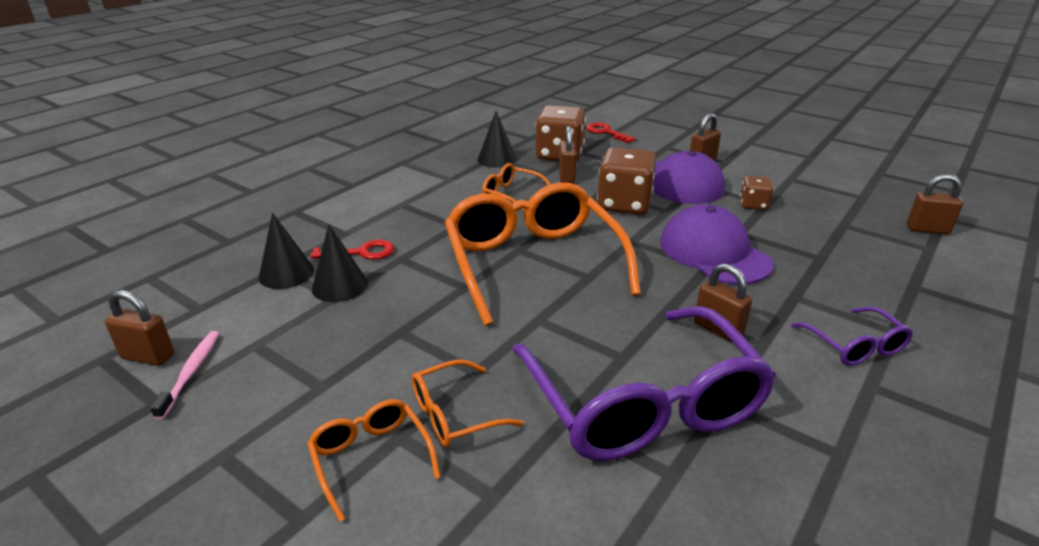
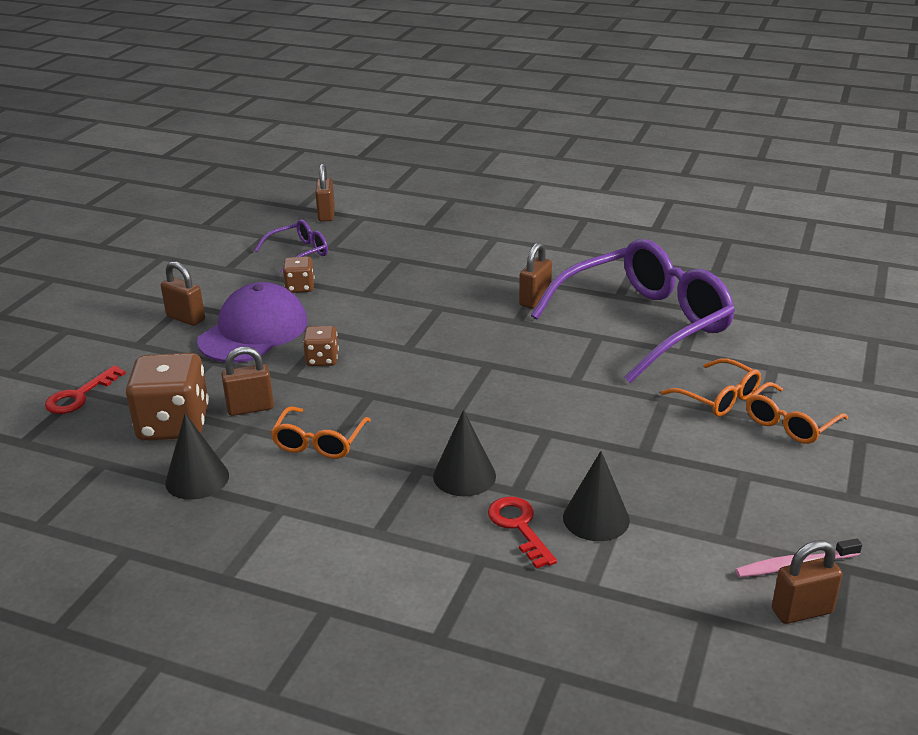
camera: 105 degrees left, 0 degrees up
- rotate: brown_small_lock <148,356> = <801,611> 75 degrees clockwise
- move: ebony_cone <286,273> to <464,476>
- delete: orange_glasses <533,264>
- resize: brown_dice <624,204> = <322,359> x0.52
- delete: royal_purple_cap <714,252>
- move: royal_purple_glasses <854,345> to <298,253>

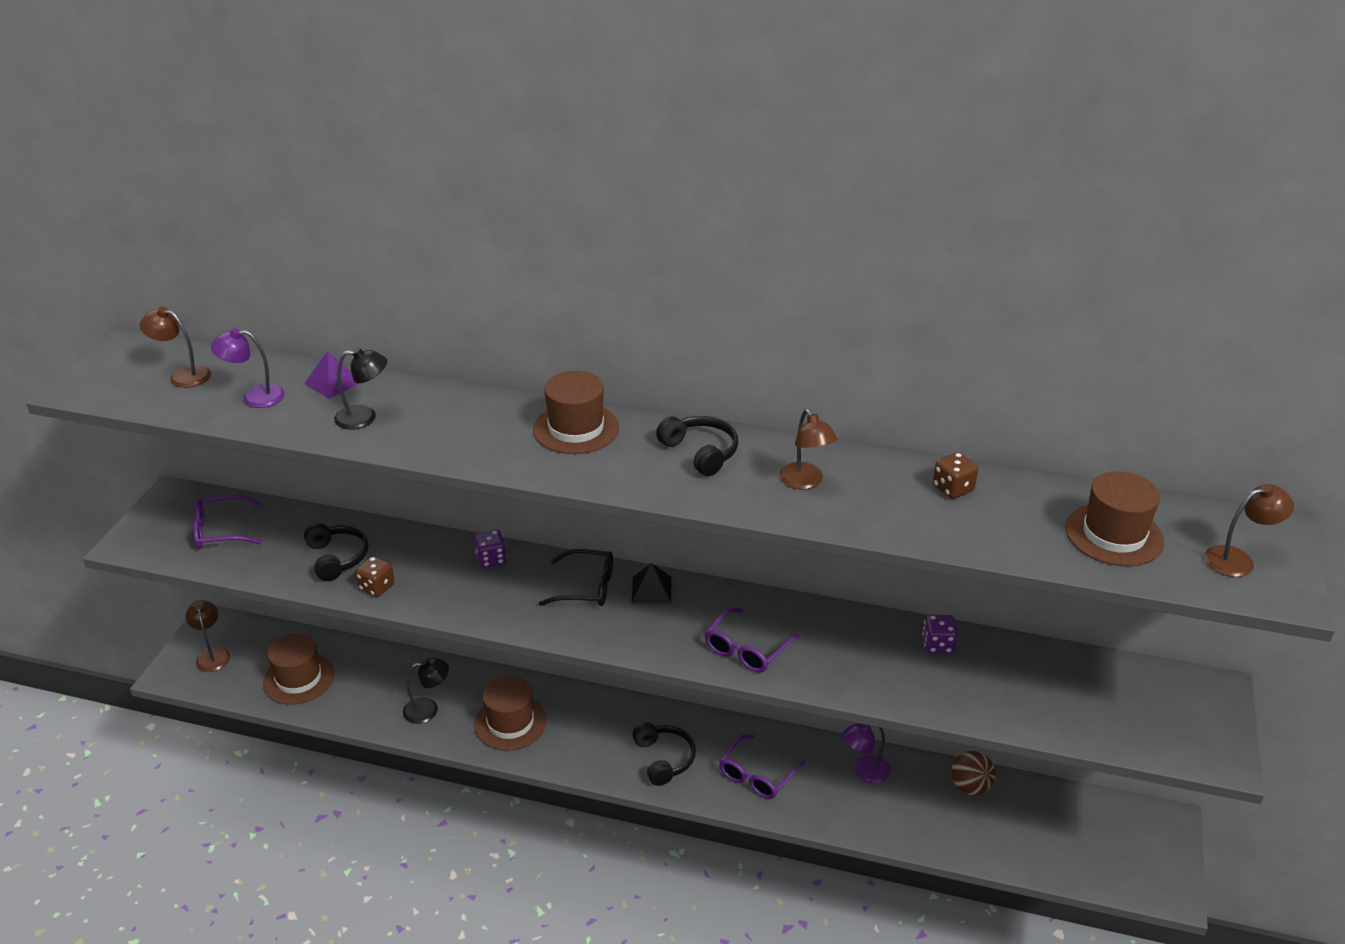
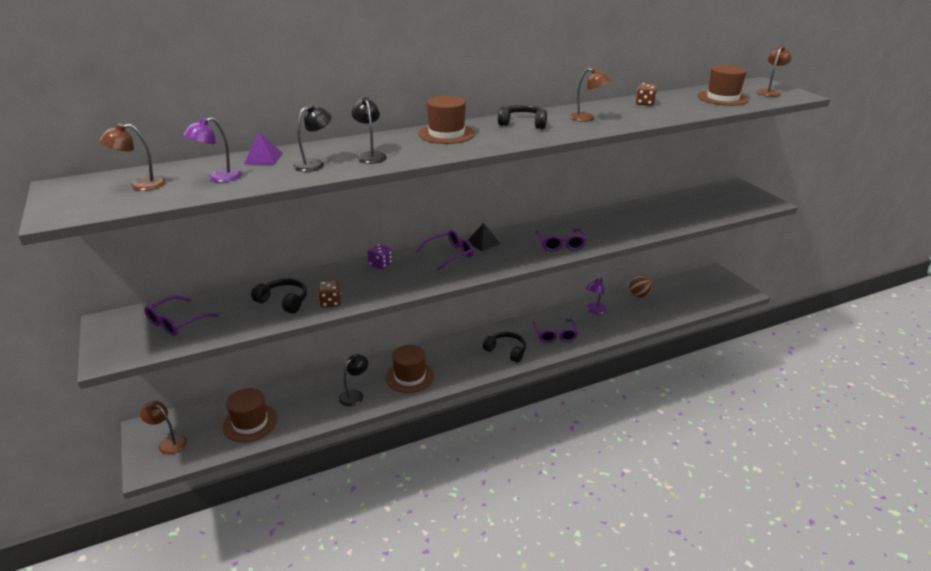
camera: 40 degrees left, 5 degrees down
- recolor: ebony_glasses <586,587> to royal_purple_glasses <449,254>
- delete: royal_purple_dice <938,645>
- insert: ebony_desk_lamp <370,155>

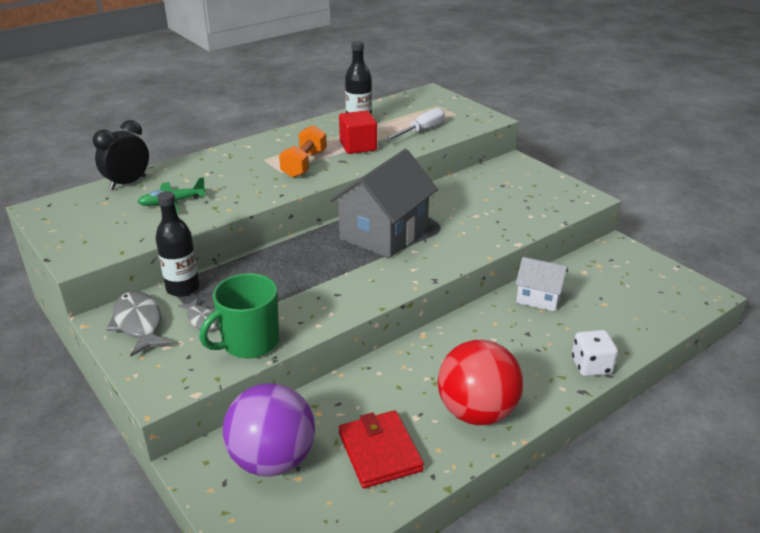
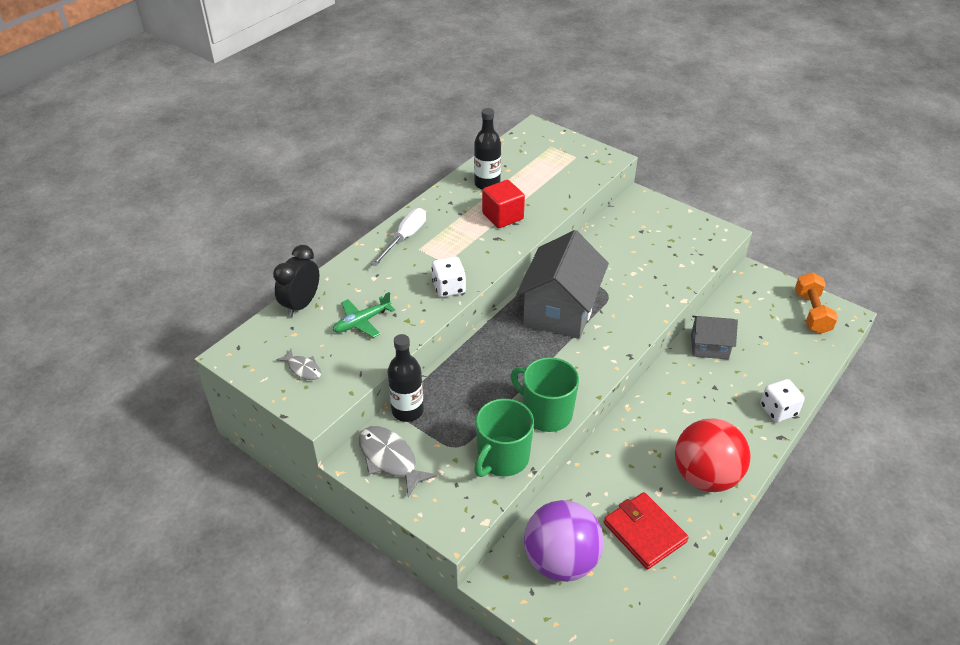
camera: 15 degrees left, 10 degrees up
- move: grey_toy_fish <202,319> to <303,369>
- move: orange_free_weight <304,164> to <812,313>
- move: pure_white_flat_screwdriver <421,131> to <405,238>
- recolor: pure_white_cottage <539,297> to grey_cottage <709,347>
- insert: pure_white_dice <449,288>
- insert: emerald_tea_mug <546,413>

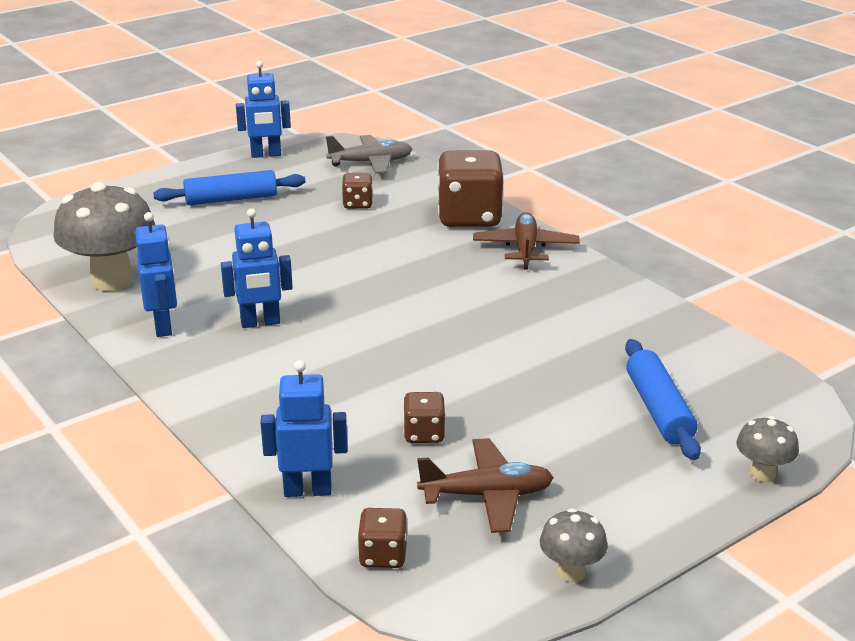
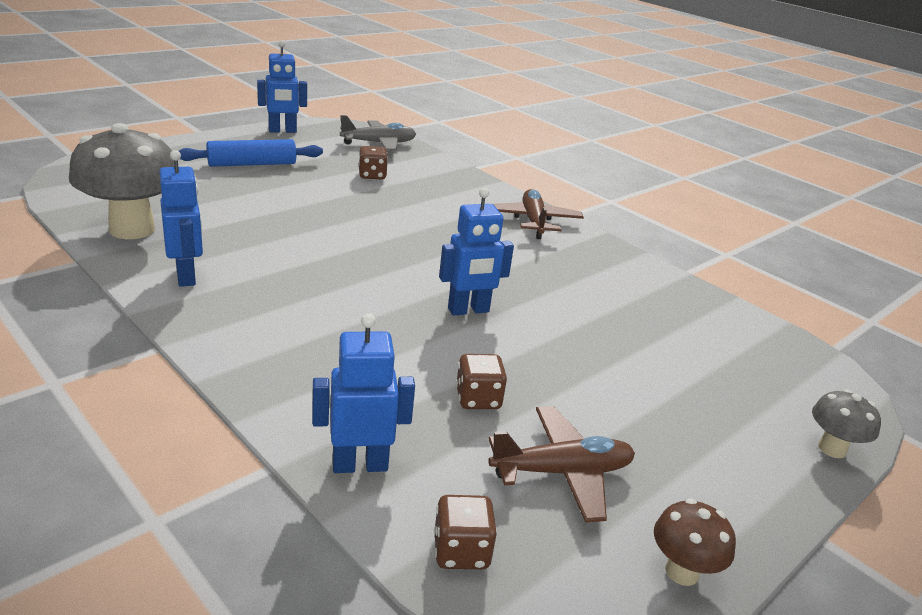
camera: 10 degrees left, 0 degrees up
- move: cobalt_robot_figure <260,323> to <468,310>
- delete: brown_dice <469,217>
- recolor: grey_toadstool <571,572> to brown_toadstool <682,572>
- delete: cobalt_rolling_pin <659,410>

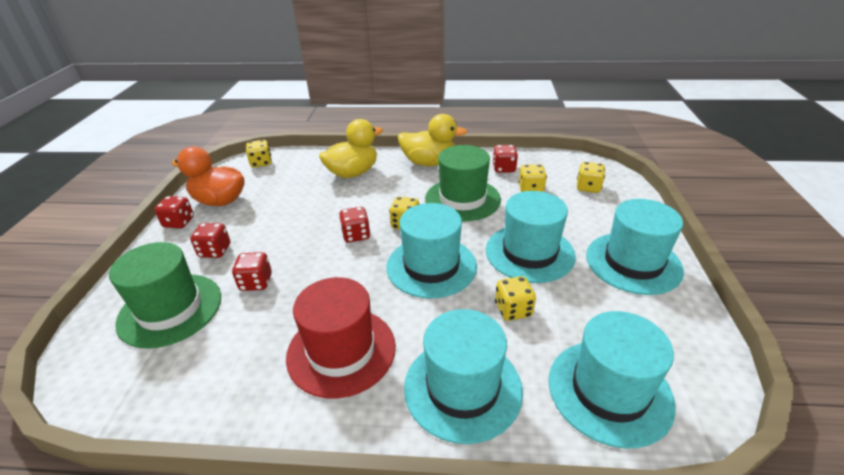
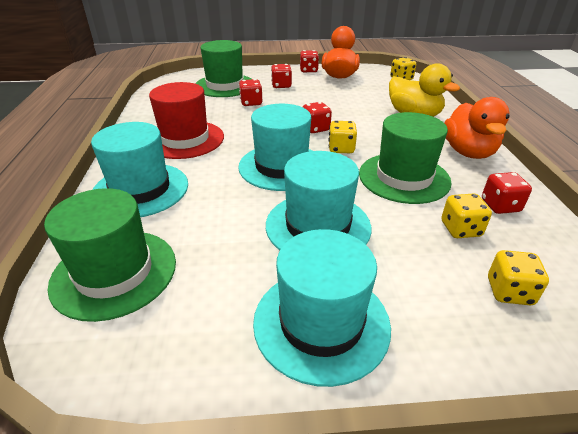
camera: 80 degrees right, 0 degrees up
- recolor: golden_toy_duck <429,163> to orange_toy_duck <468,152>
- delete: golden_dice <513,310>
- recolor: teal_top_hat <609,391> to emerald_top_hat <114,273>

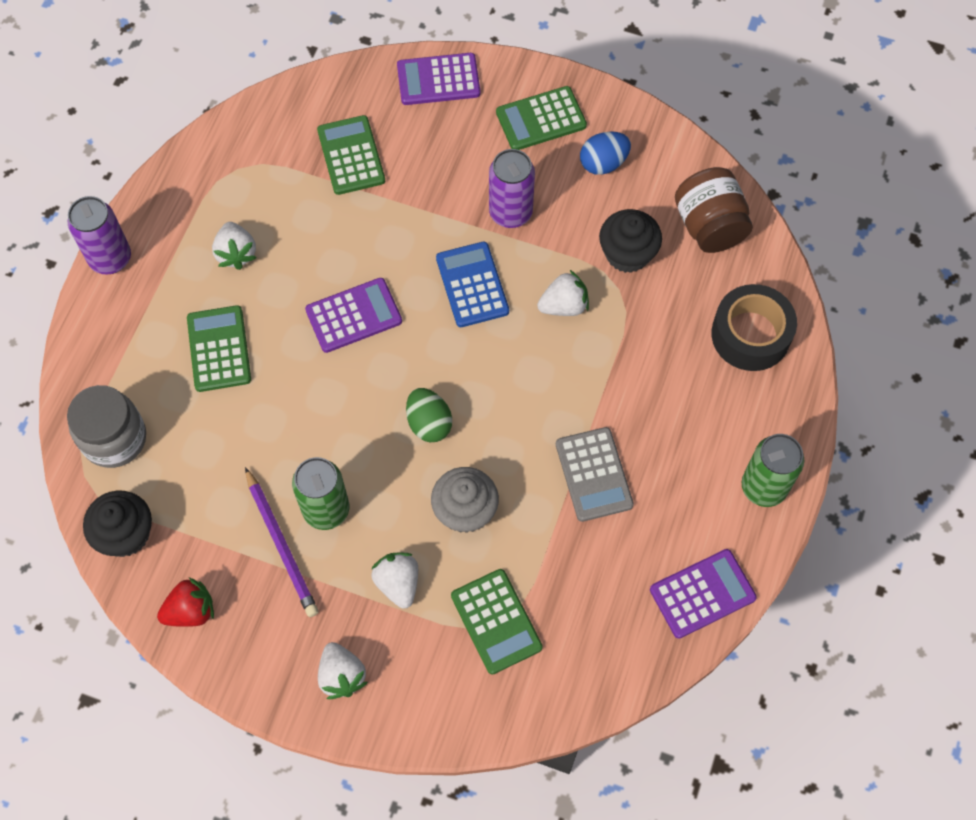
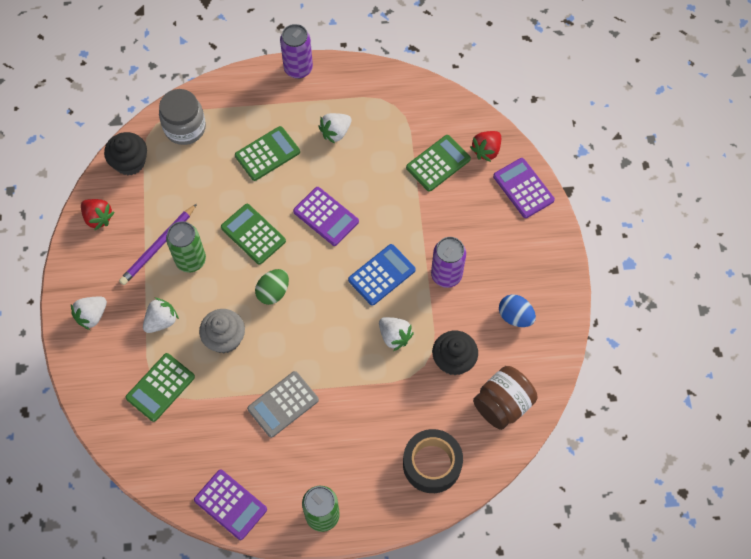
camera: 65 degrees right, 0 degrees up
- move: emerald_pocket_calculator <541,119> to <253,234>
- insert: red_toy_strawberry <486,150>

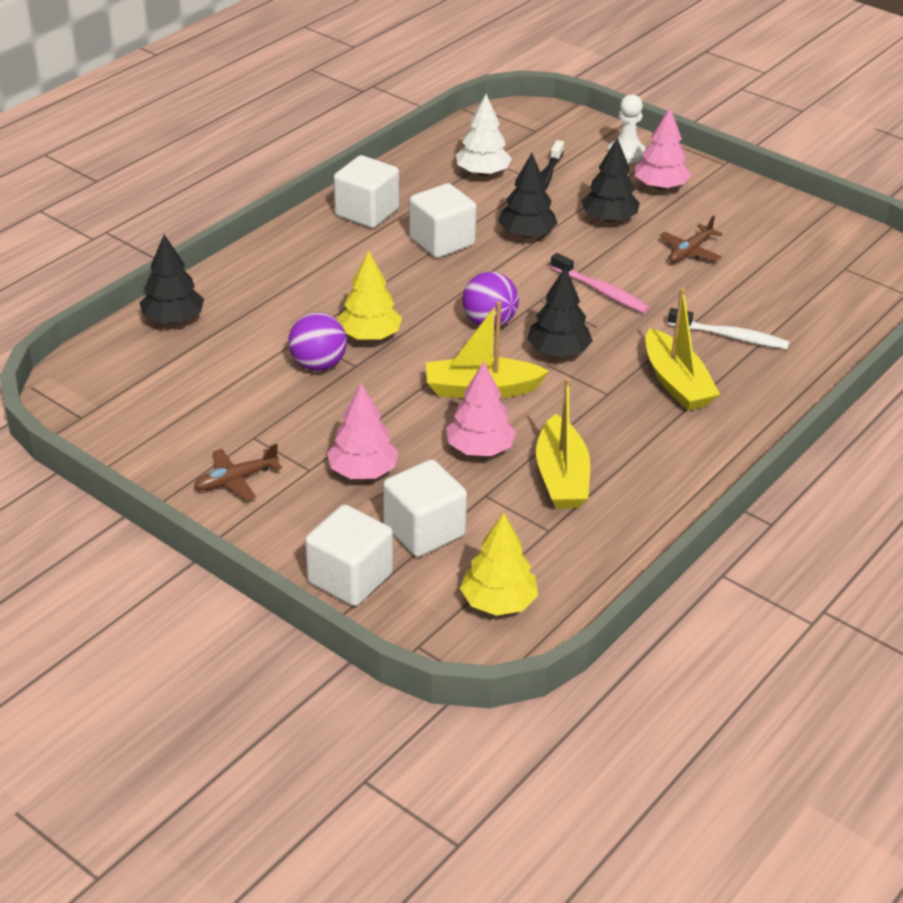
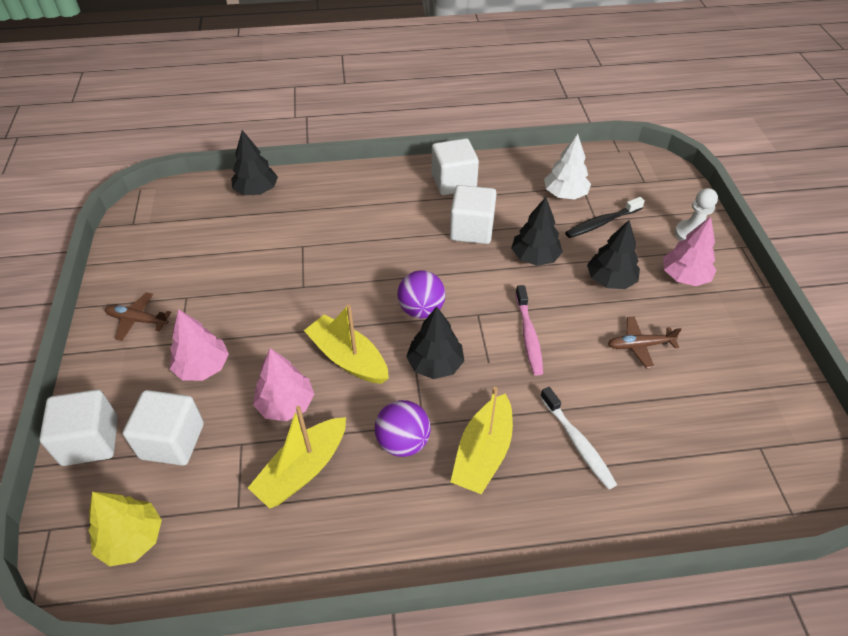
camera: 45 degrees right, 10 degrees up
- move: royal_purple_ball <318,364> to <403,442>
- delete: golden_tree <369,336>

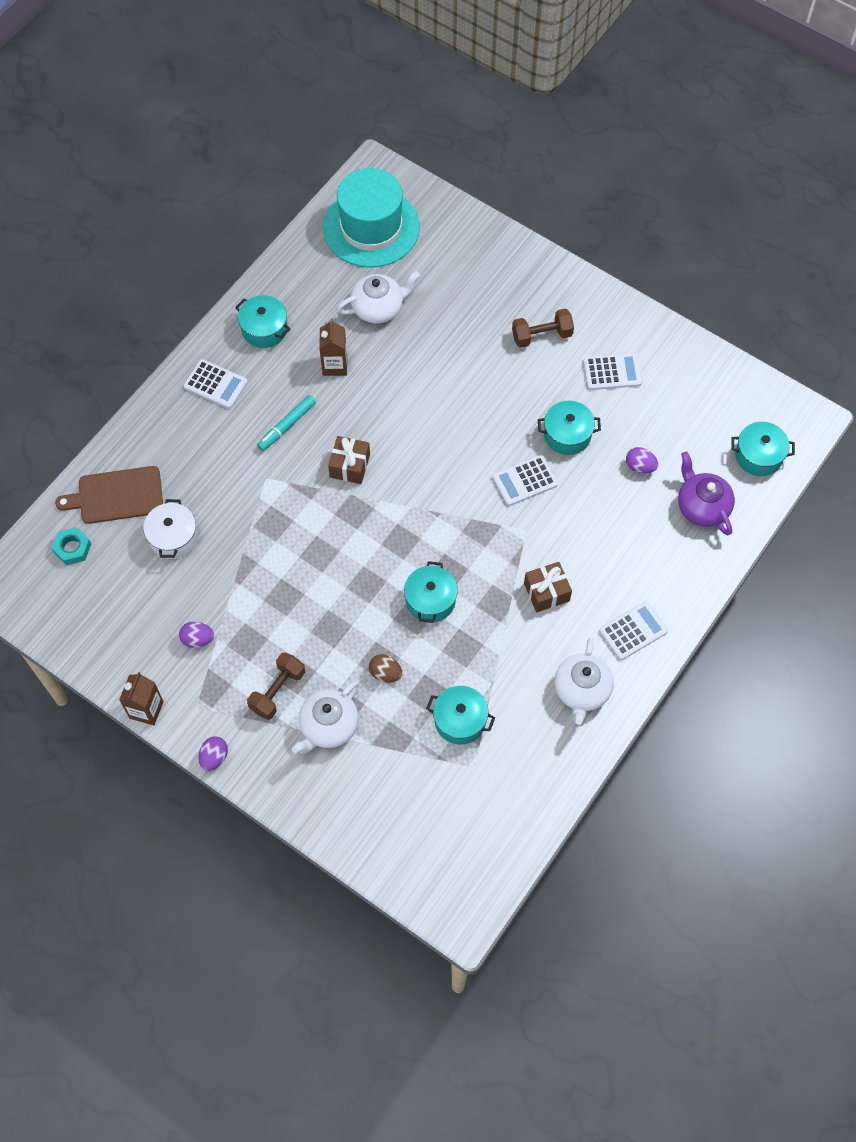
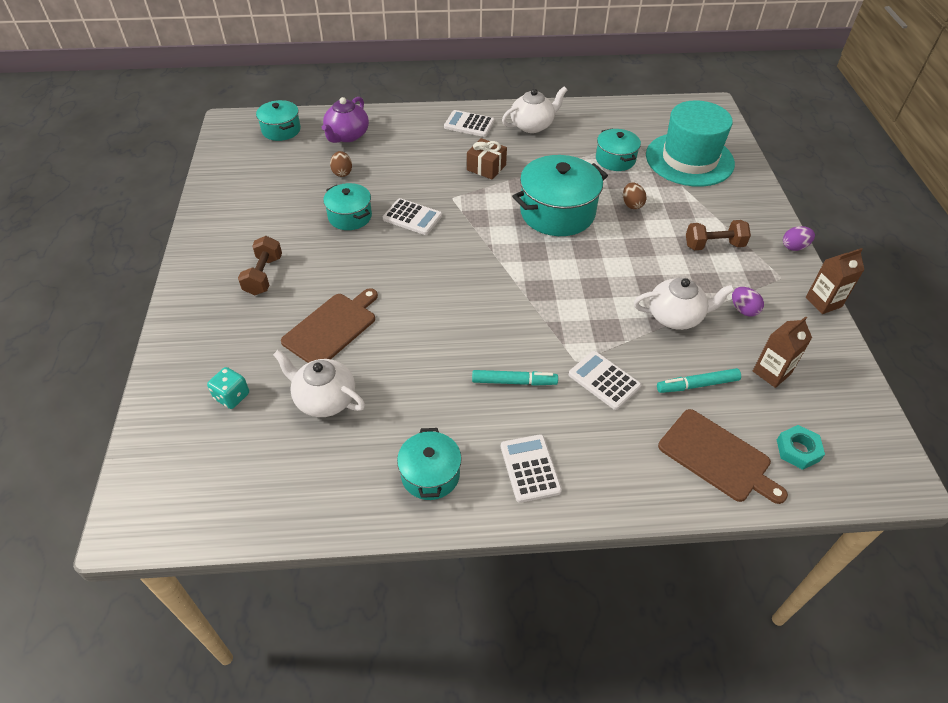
camera: 130 degrees left, 15 degrees down
- replace: pure_white_cooking_pot <173,537> to teal_marker <697,385>
- move: pure_white_tea_pot <328,726> to <676,316>
- move: brown_carton <335,365> to <771,372>
- move: teal_top_hat <371,228> to <689,159>
- delete: brown_gift <349,466>
- resize: teal_cooking_pot <430,600> = <557,212> x1.74
- rotate: brown_free_weight <541,336> = <263,275> 60 degrees clockwise
- move: pure_white_pocket_calculator <612,372> to <604,380>
- recolor: royal_purple_egg <640,466> to brown_egg <342,172>
- insert: teal_dice <232,396>
- insert: brown_cutting_board <332,327>

